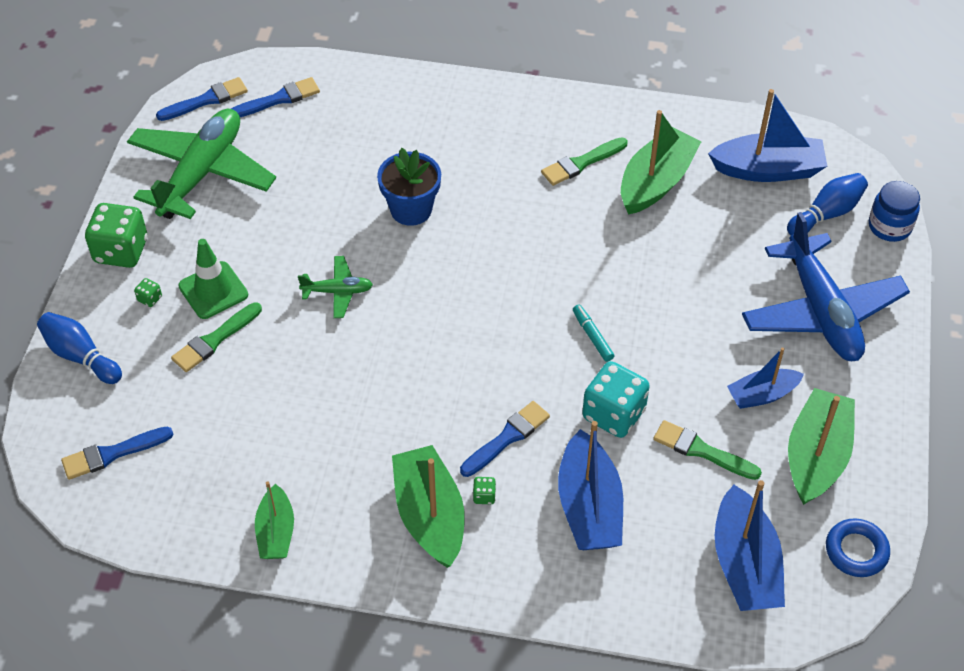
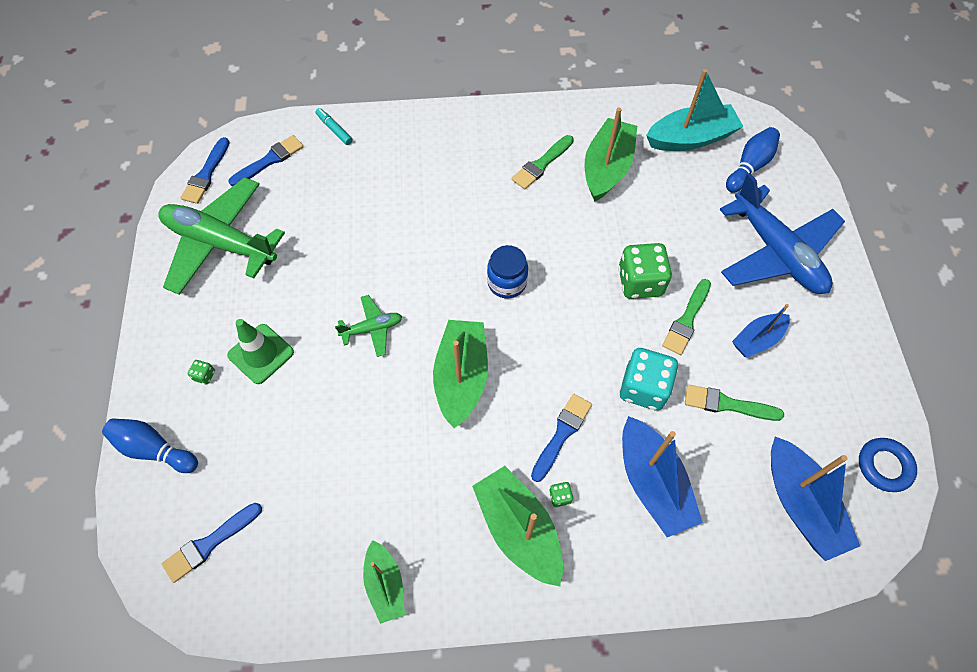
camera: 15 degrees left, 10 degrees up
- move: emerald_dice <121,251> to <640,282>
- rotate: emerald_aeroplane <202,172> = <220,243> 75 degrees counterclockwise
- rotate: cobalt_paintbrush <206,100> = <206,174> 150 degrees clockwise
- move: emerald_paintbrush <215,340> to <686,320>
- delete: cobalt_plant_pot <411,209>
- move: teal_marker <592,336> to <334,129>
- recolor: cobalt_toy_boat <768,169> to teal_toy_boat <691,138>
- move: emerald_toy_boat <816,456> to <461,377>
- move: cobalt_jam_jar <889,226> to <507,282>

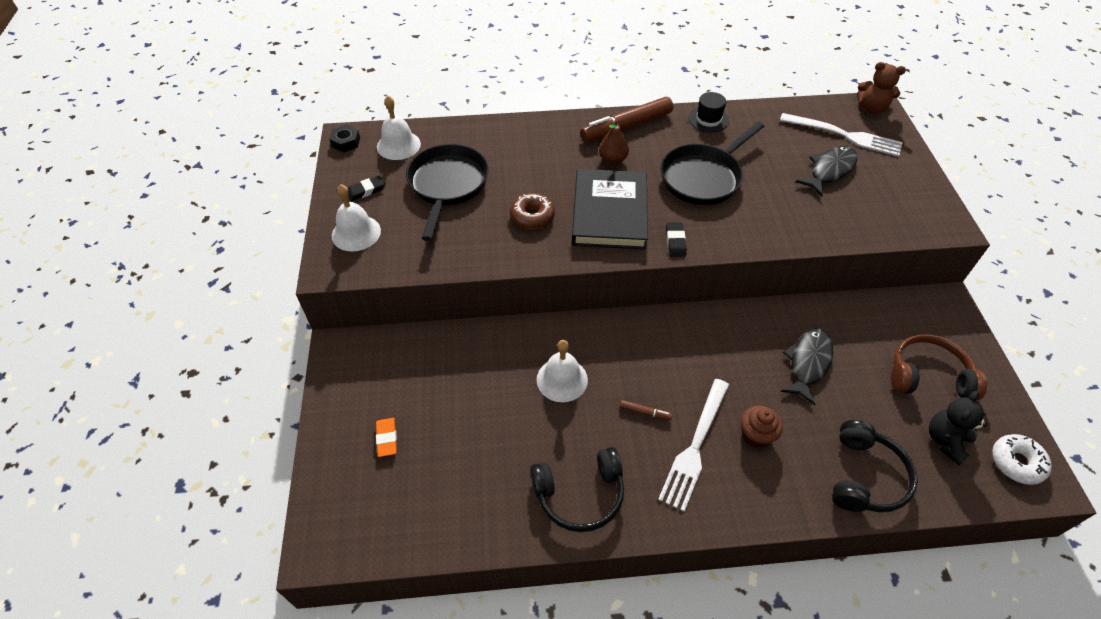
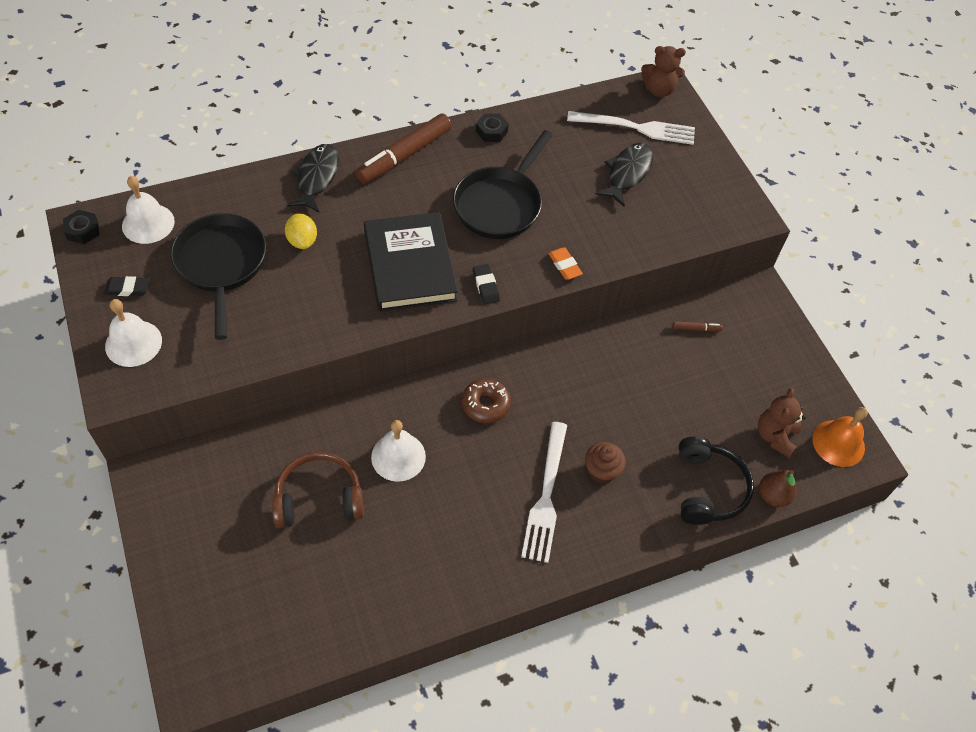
camera: 20 degrees left, 5 degrees up
- rotate: ebony_eraser <366,190> = <127,288> 45 degrees clockwise
- move: orange_eraser <387,438> to <564,265>
- move: brown_glazed_donut <532,216> to <485,404>
- delete: ebony_headset <579,494>
- move: brown_pear_fruit <613,160> to <773,495>
- move: brown_marker <645,412> to <696,329>
- replace: ebony_top_hat <708,119> to ebony_hex_nut <491,131>
- move: ebony_toy_fish <808,363> to <316,178>
- move: brown_headset <928,376> to <319,498>
- recolor: ebony_teddy_bear <945,440> to brown_teddy_bear <775,436>
- replace: pure_white_glazed_donut <1016,462> to orange_hand_bell <838,443>
- insert: golden_toy_lemon <302,241>

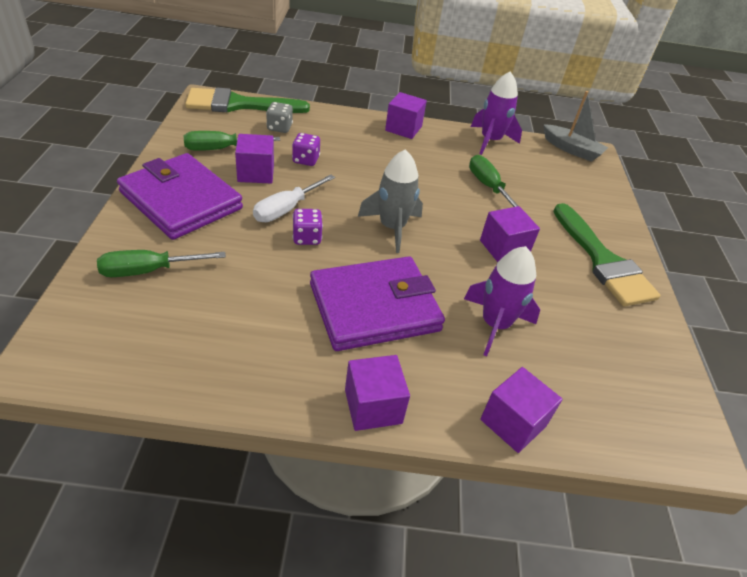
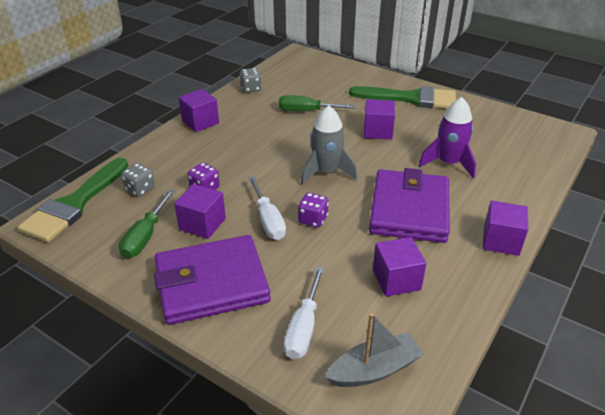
camera: 55 degrees left, 5 degrees down
- recolor: emerald_flat_screwdriver <149,271> to pure_white_flat_screwdriver <304,327>
- replace: royal_purple_spaceship <490,141> to grey_dice <251,88>
- move: royal_purple_cube <513,422> to <396,279>
- move: grey_toy_boat <571,149> to <374,370>

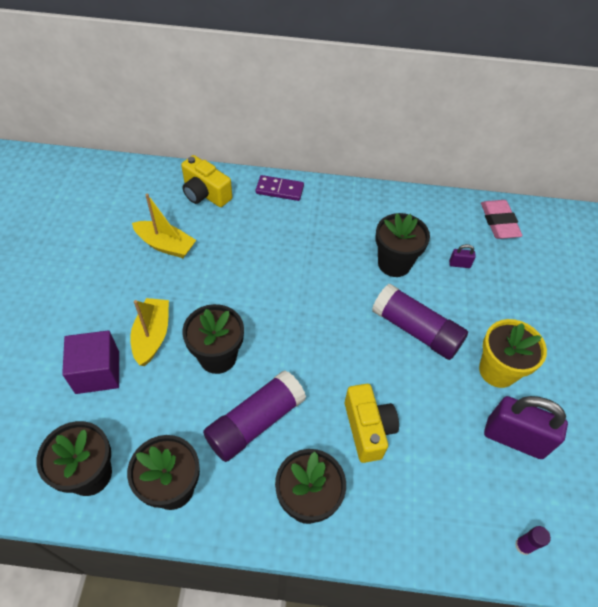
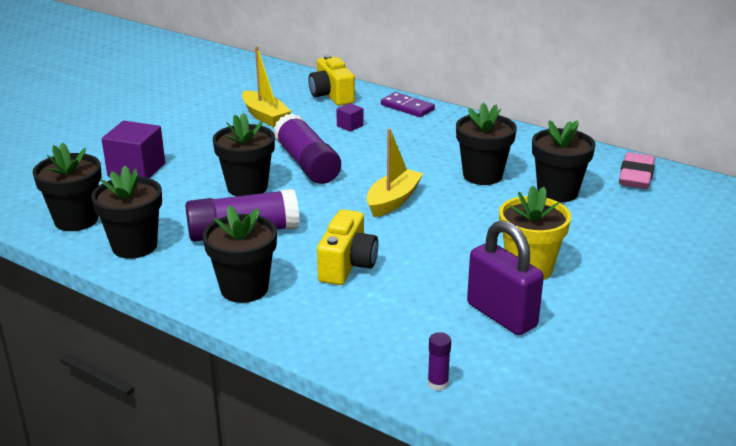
camera: 30 degrees right, 25 degrees down
- move: golden_toy_boat <152,336> to <393,201>
- move: royal_purple_stick_of_glue <416,330> to <307,164>
- replace: royal_purple_small_lock <459,264> to ebony_plant_pot <557,192>
- insert: royal_purple_cube <350,126>

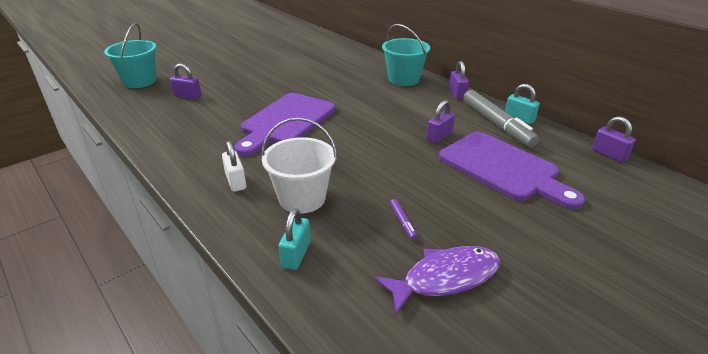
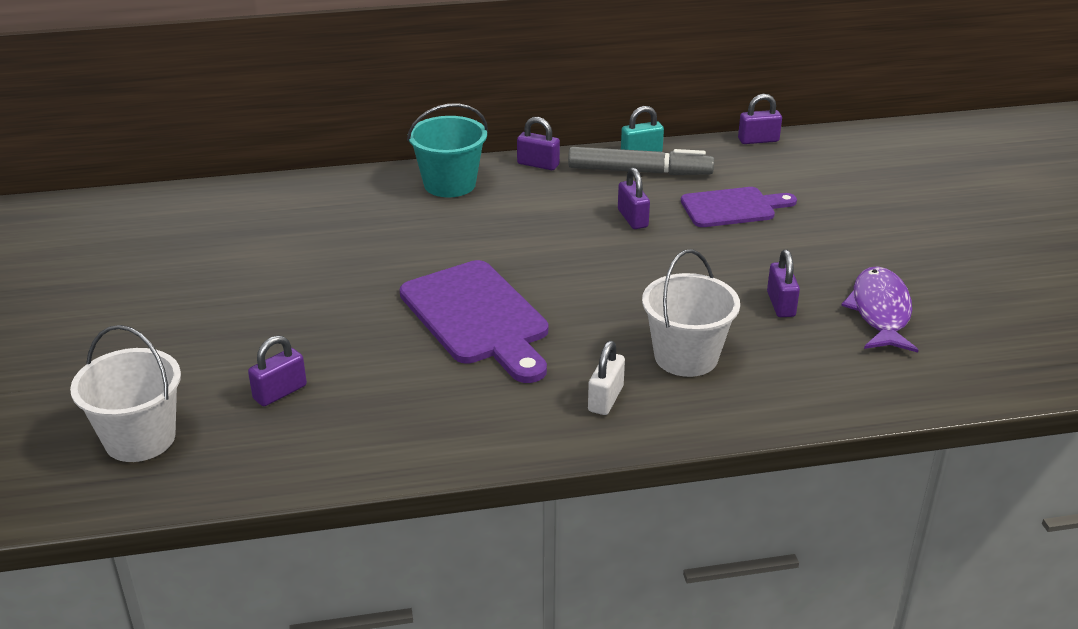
camera: 60 degrees left, 0 degrees up
- recolor: teal_pail <139,81> to pure_white_pail <140,439>
- rotate: pure_white_small_lock <236,181> = <605,399> 75 degrees counterclockwise
- delete: teal_small_lock <296,254>
- replace: royal_purple_marker <403,222> to royal_purple_small_lock <780,304>
- resize: royal_purple_cutting_board <502,168> = <732,208> x0.65

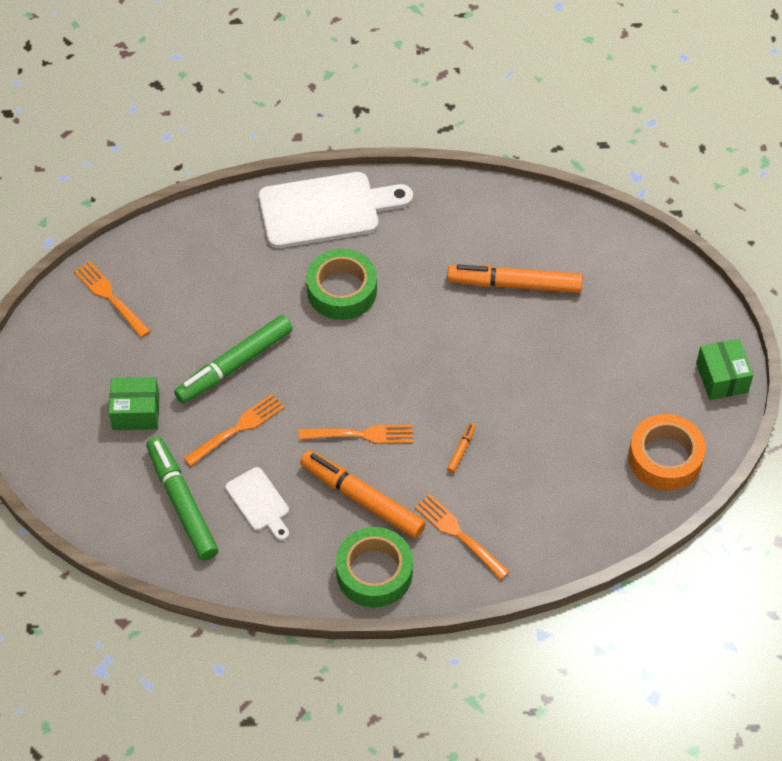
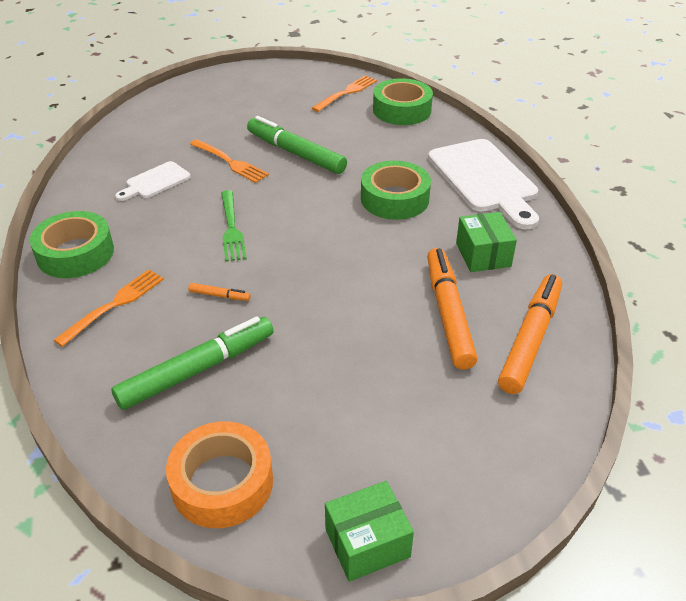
camera: 80 degrees right, 15 degrees down
- move: emerald_package <136,412> to <483,255>
- move: emerald_marker <182,503> to <197,370>
- recolor: orange_dinner_fork <360,435> to emerald_dinner_fork <231,228>
- move: orange_marker <362,499> to <530,339>
- insert: emerald_tape <402,110>

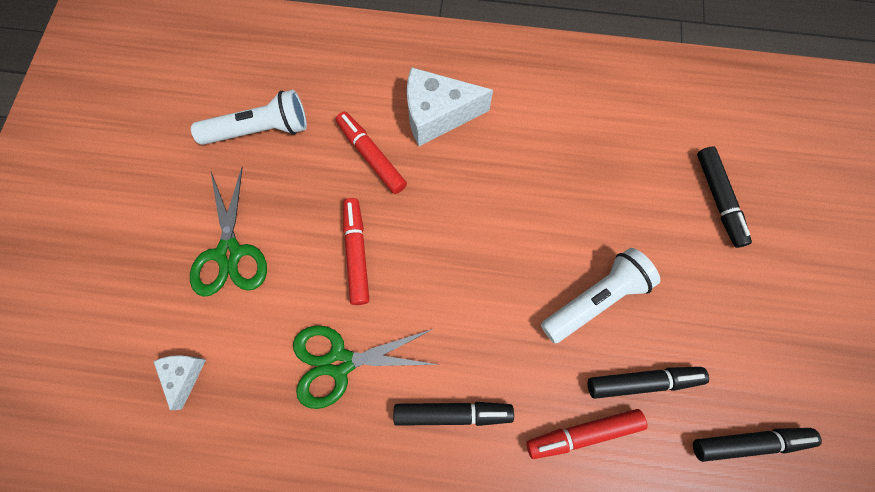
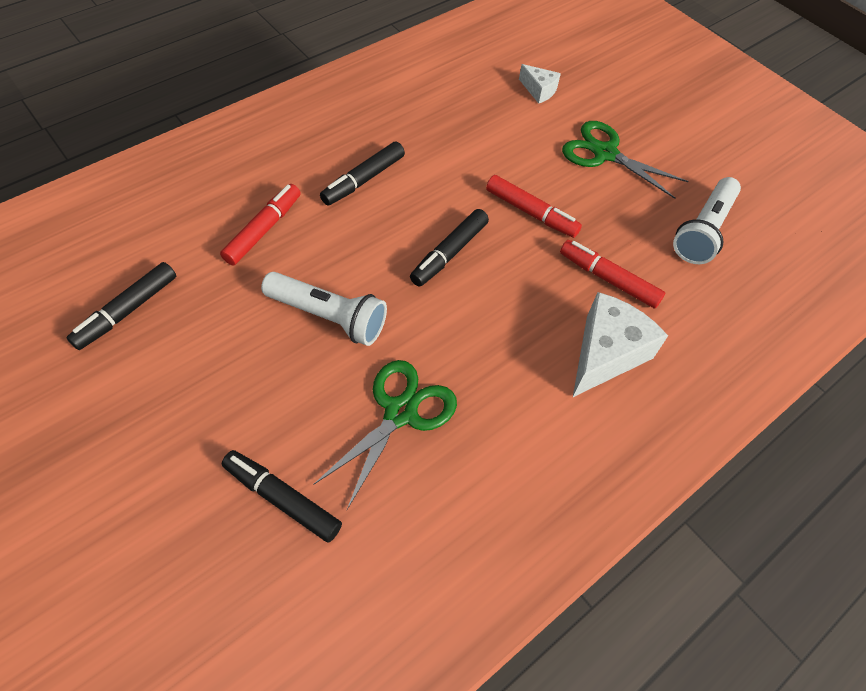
camera: 130 degrees right, 15 degrees down
- move: emerald_shears <340,362> to <400,413>
- rotate: red_marker <371,156> = <608,279> 150 degrees counterclockwise
- rotate: pure_white_pocket_torch <594,299> = <328,316> 75 degrees counterclockwise
- move: ebony_marker <642,382> to <449,253>

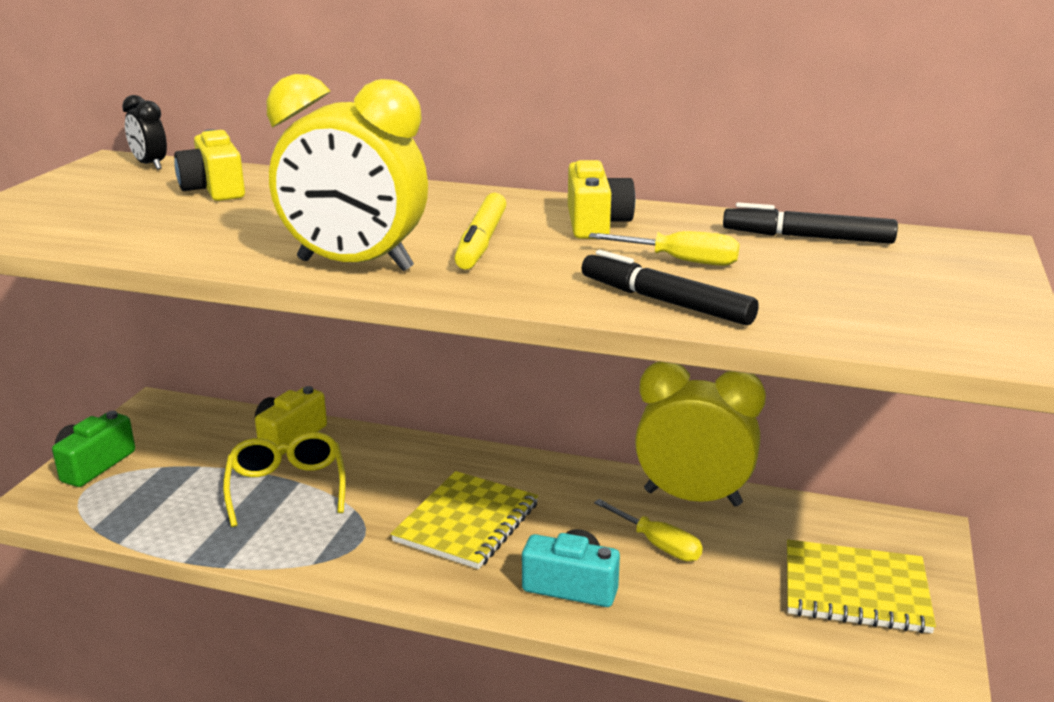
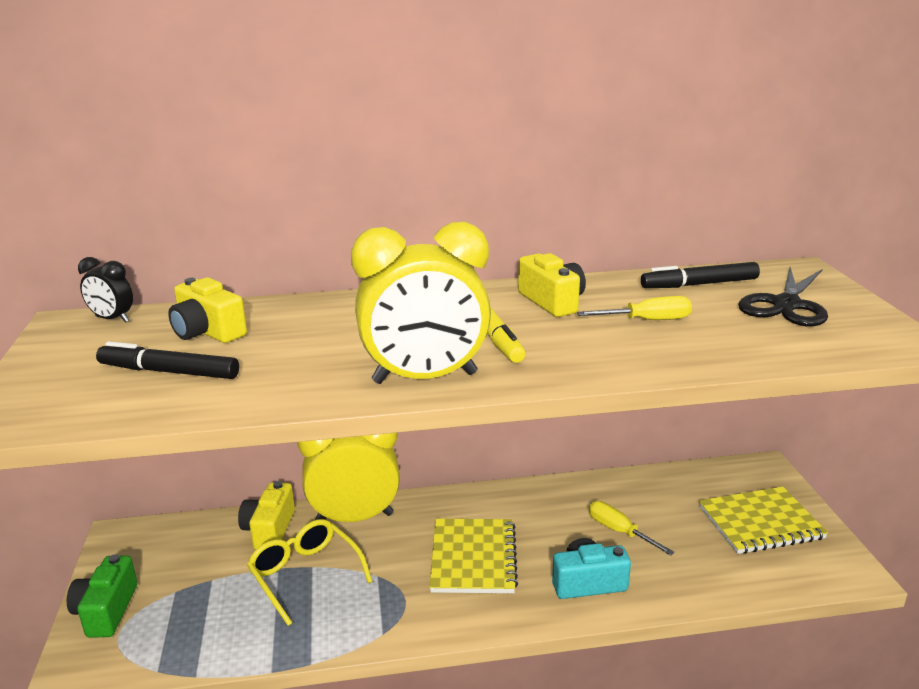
camera: 25 degrees left, 0 degrees up
- move: ebony_marker <665,302> to <169,372>
- rotate: golden_flat_screwdriver <659,545> = <618,531> 150 degrees counterclockwise
- move: golden_alarm_clock <692,498> to <354,518>
- insert: ebony_shears <786,305>

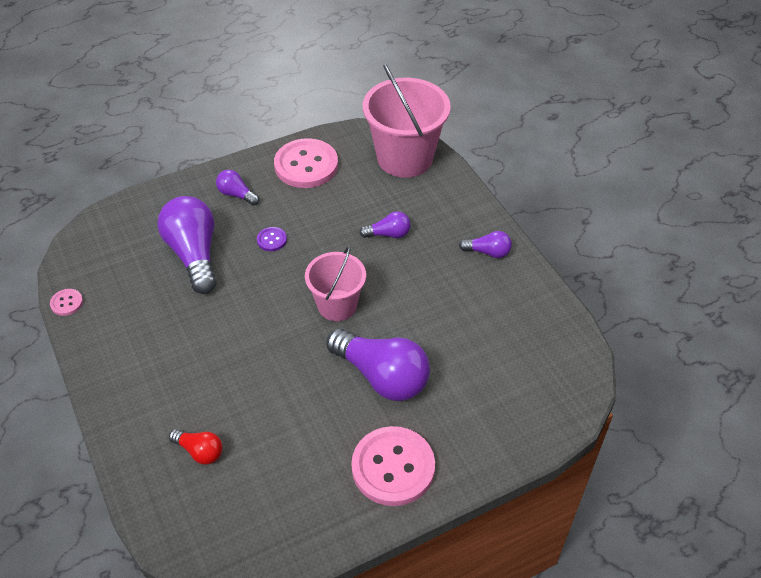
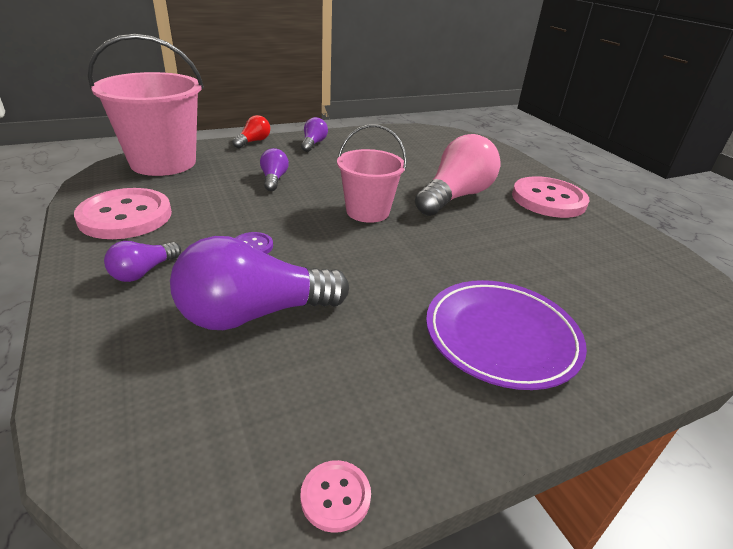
camera: 90 degrees left, 15 degrees down
- move: red_bulb <200,451> to <253,141>
- recolor: royal_purple_bulb <382,376> to rosy_bulb <455,196>
- insert: royal_purple_dinner_plate <501,337>

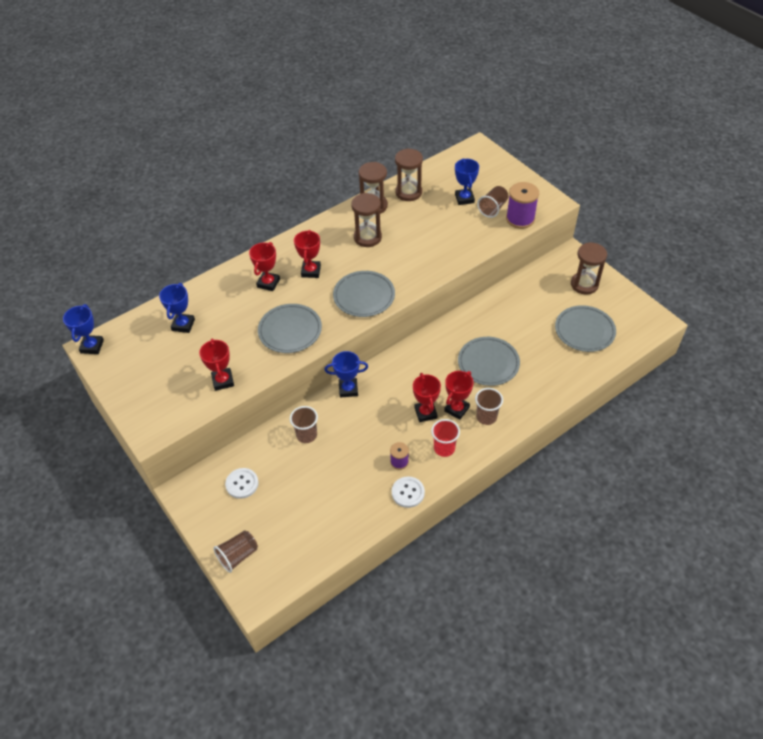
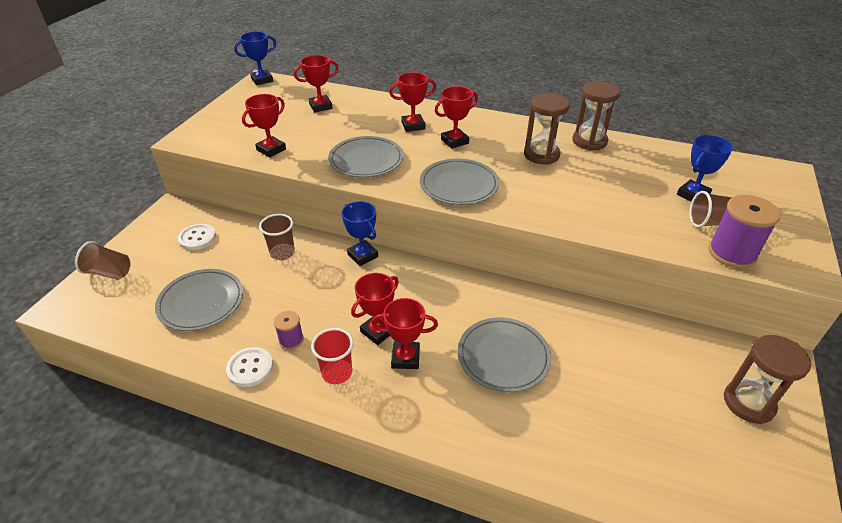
camera: 55 degrees right, 10 degrees down
- recolor: cobalt_trophy <183,325> to red_trophy <320,106>
- delete: brown_hourglass <408,192>
- delete: brown_beaker <486,417>
- move: grey_dinner_plate <584,330> to <201,302>

